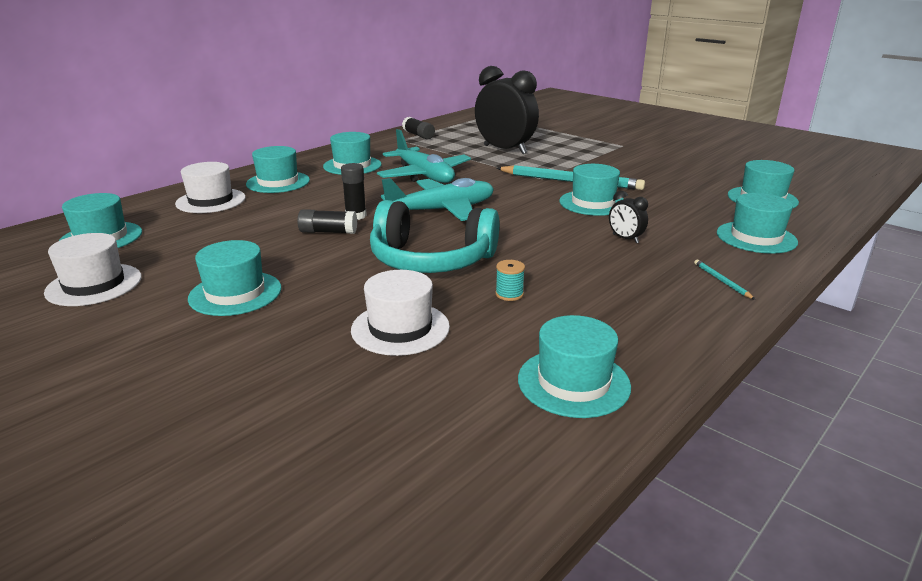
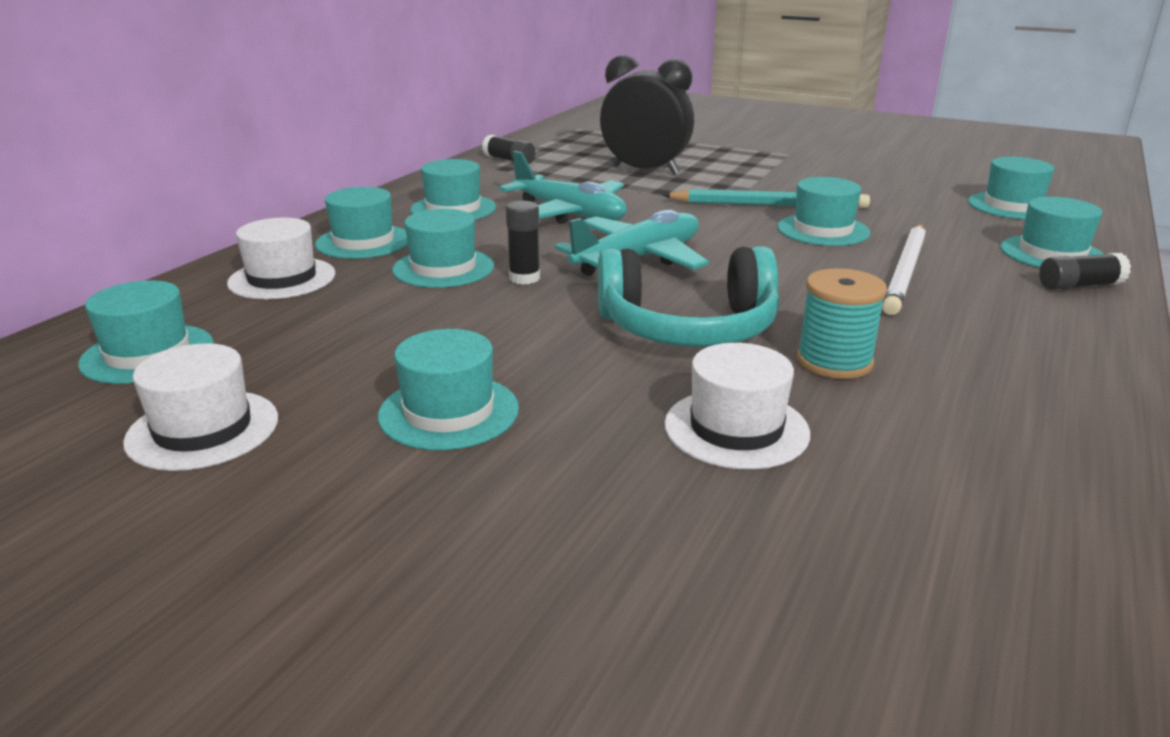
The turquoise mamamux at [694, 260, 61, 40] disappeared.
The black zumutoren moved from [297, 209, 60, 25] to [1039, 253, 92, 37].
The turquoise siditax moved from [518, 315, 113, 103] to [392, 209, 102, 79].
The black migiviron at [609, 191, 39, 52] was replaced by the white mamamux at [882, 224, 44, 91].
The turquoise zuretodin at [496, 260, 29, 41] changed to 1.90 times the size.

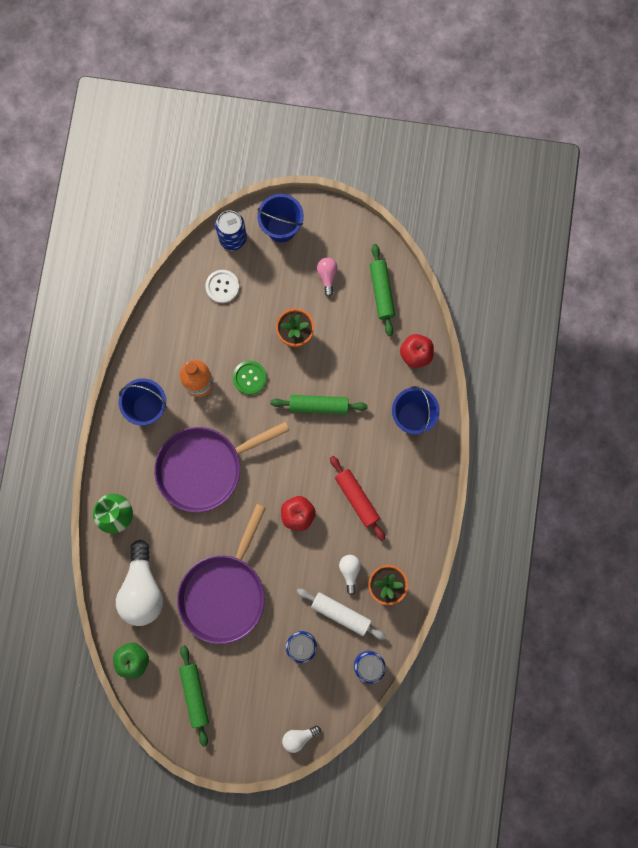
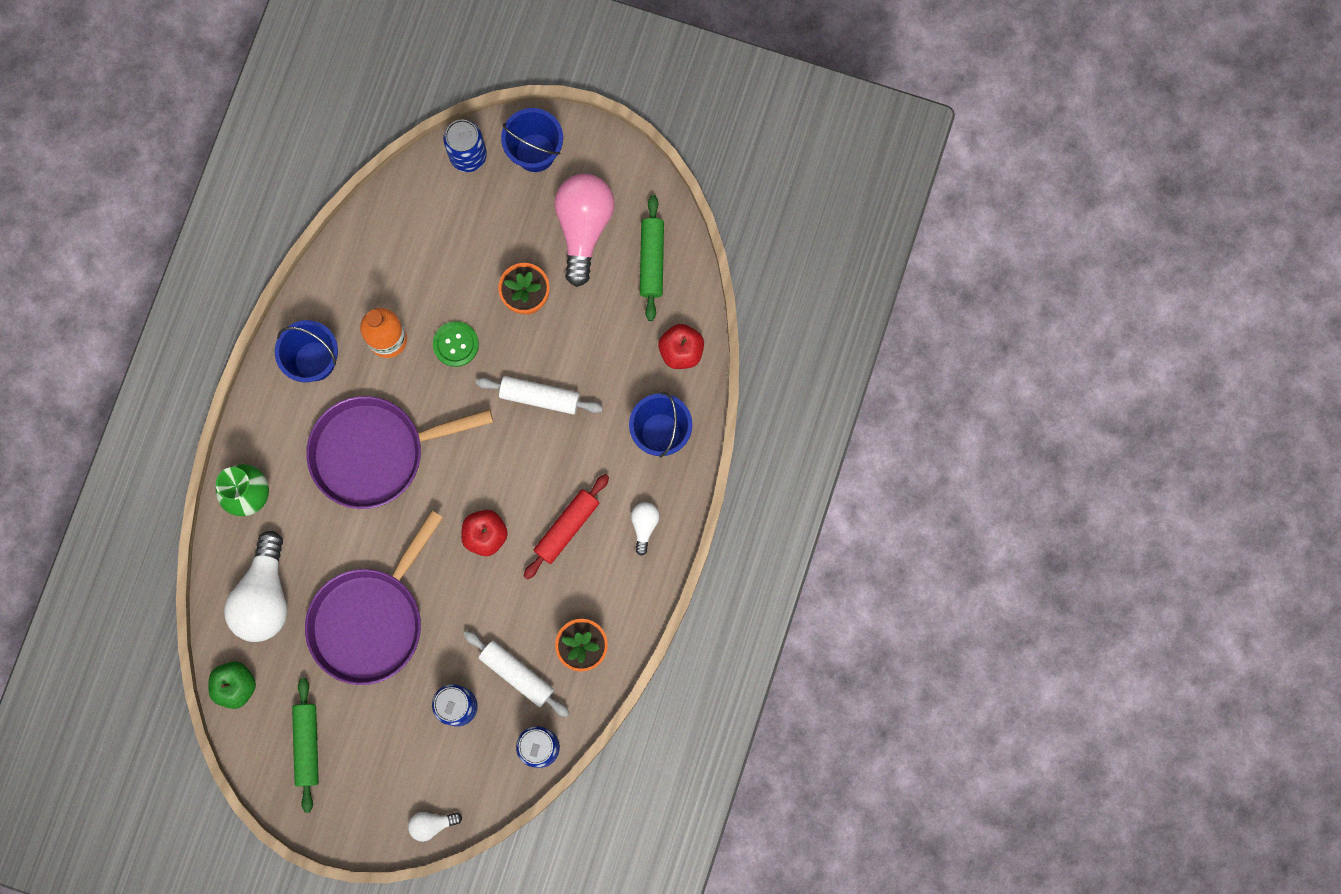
The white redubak at [205, 270, 34, 33] disappeared.
The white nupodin moved from [339, 555, 22, 40] to [631, 502, 29, 54].
The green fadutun at [270, 395, 98, 19] became the white fadutun at [476, 376, 127, 38].
The red fadutun at [330, 456, 55, 85] turned 60 degrees clockwise.
The pink nupodin at [317, 258, 21, 39] changed to 2.14 times the size.

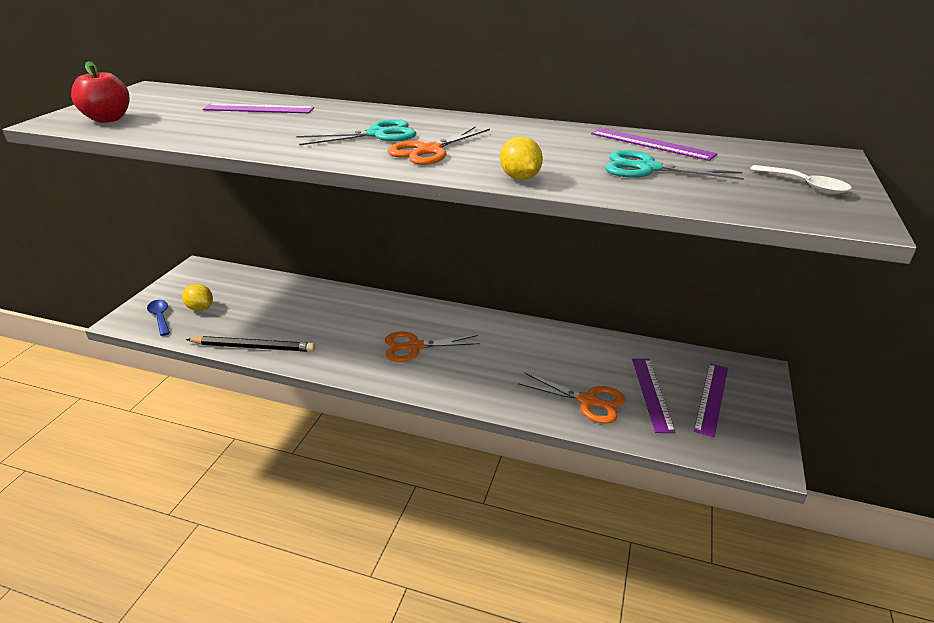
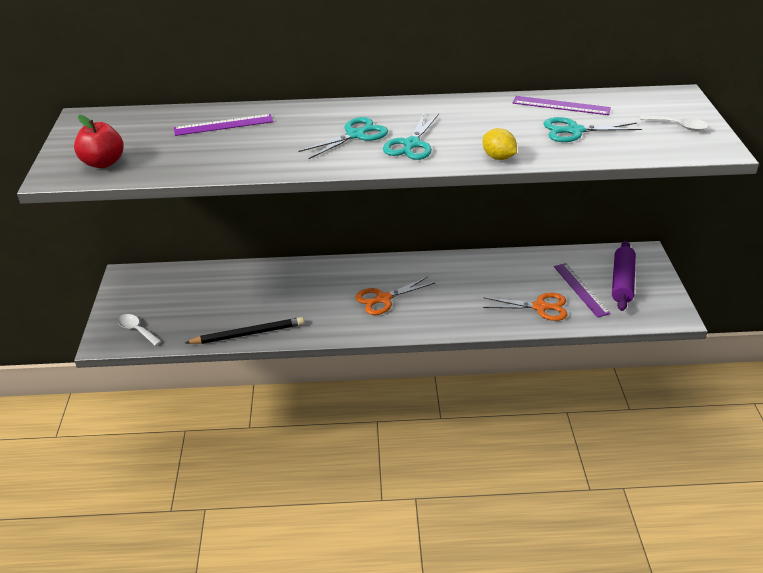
The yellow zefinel at [182, 284, 31, 27] disappeared.
The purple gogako at [694, 363, 34, 74] was replaced by the purple fadutun at [612, 241, 24, 70].
The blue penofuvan at [147, 300, 23, 36] became the white penofuvan at [118, 314, 44, 32].
The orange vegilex at [387, 127, 103, 38] became the turquoise vegilex at [383, 114, 56, 46].

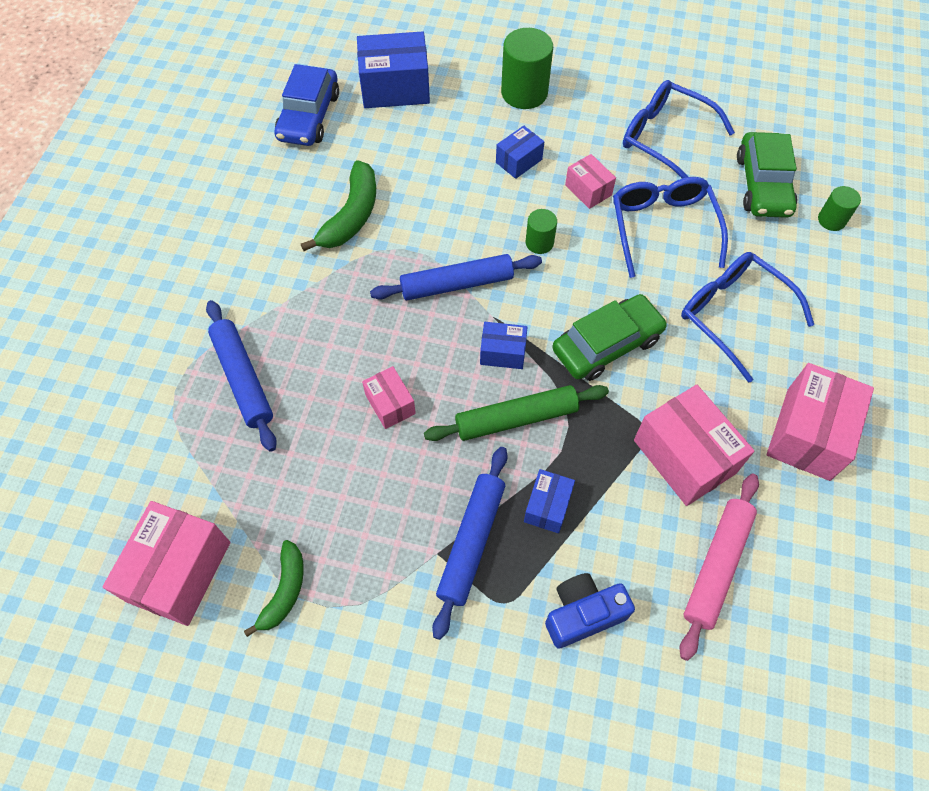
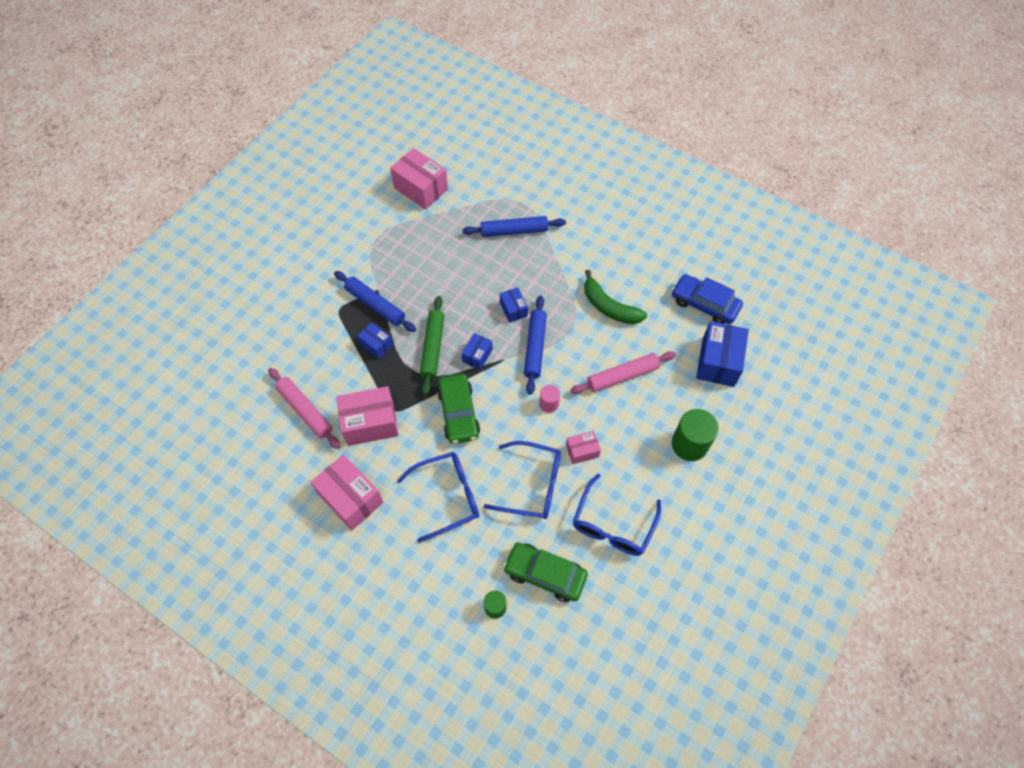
The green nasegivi at [244, 540, 60, 97] disappeared.
The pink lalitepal at [362, 366, 54, 63] disappeared.
The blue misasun at [545, 573, 90, 76] disappeared.
The pink fadutun at [571, 351, 105, 43] appeared.
The blue lalitepal moved from [496, 126, 48, 53] to [500, 287, 28, 36].
The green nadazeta at [526, 209, 31, 45] became the pink nadazeta at [539, 385, 21, 28].
The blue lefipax at [623, 80, 112, 98] turned 150 degrees clockwise.

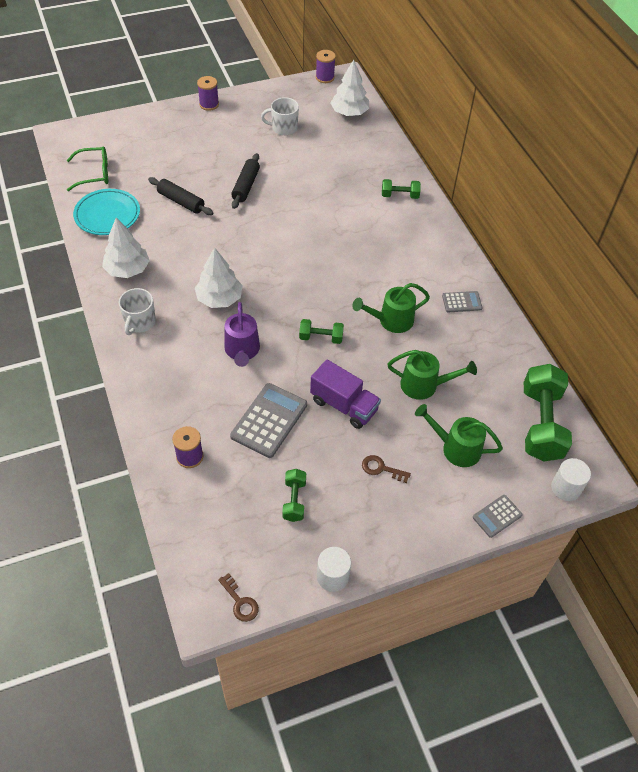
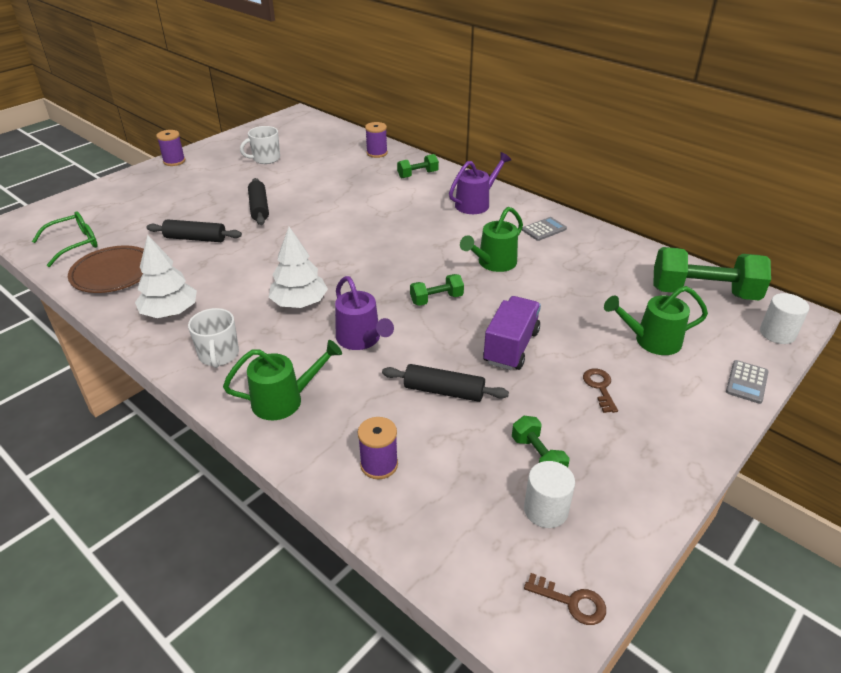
The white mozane at [331, 59, 38, 57] disappeared.
The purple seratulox at [449, 152, 62, 62] appeared.
The purple zuretodin moved from [316, 50, 20, 33] to [365, 122, 23, 36].
The white nadazeta moved from [317, 547, 34, 45] to [524, 461, 51, 67].
The green seratulox moved from [387, 350, 90, 50] to [223, 340, 119, 80].
The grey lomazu at [230, 383, 77, 75] was replaced by the black fadutun at [382, 364, 127, 38].
The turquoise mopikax at [73, 189, 67, 46] became the brown mopikax at [68, 245, 76, 48].
The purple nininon at [310, 360, 71, 69] turned 75 degrees counterclockwise.
The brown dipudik at [362, 455, 49, 28] turned 90 degrees clockwise.
The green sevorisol at [524, 364, 48, 98] turned 60 degrees counterclockwise.

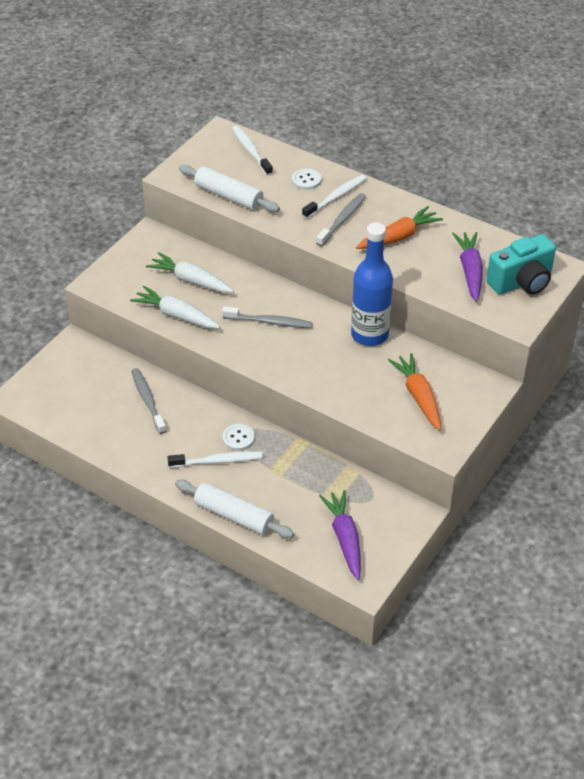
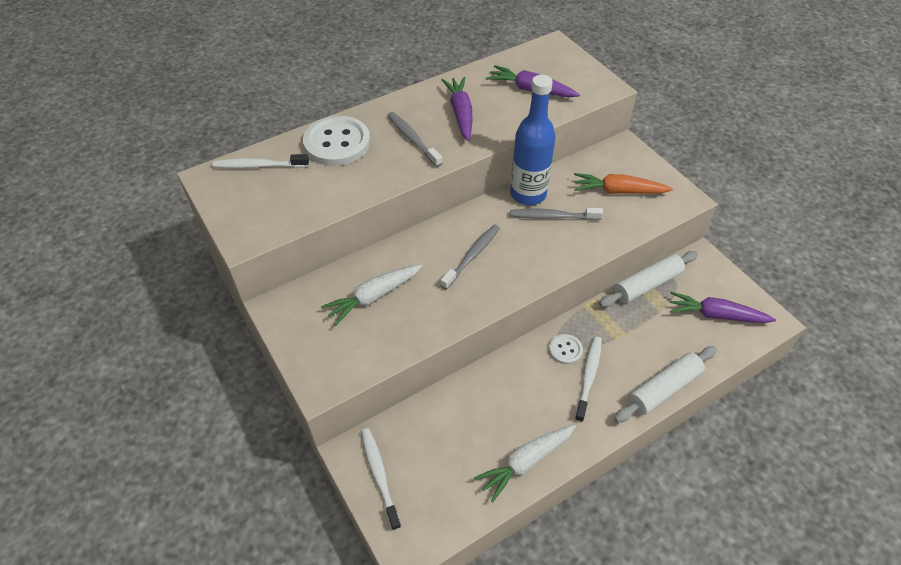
The turquoise misasun at [486, 234, 70, 61] disappeared.
The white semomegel moved from [130, 285, 90, 43] to [474, 425, 102, 77].
The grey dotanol moved from [131, 368, 35, 66] to [510, 208, 93, 12].
The white fadutun moved from [179, 165, 101, 47] to [599, 251, 99, 56].
The white dotanol moved from [302, 175, 65, 44] to [361, 428, 40, 102].
The orange semomegel at [356, 206, 87, 43] became the purple semomegel at [442, 77, 30, 64].
The white redubak at [292, 168, 29, 22] changed to 2.07 times the size.

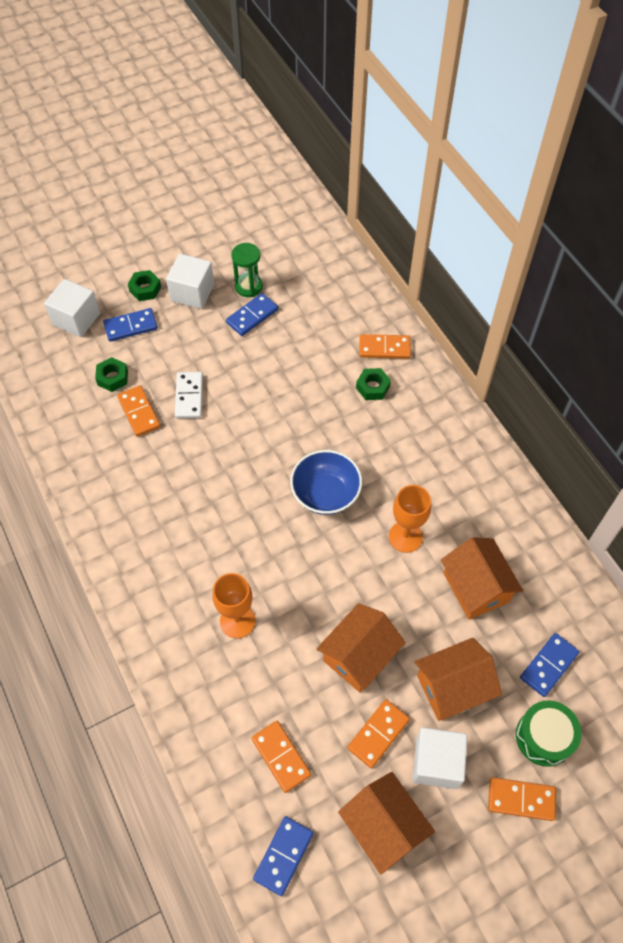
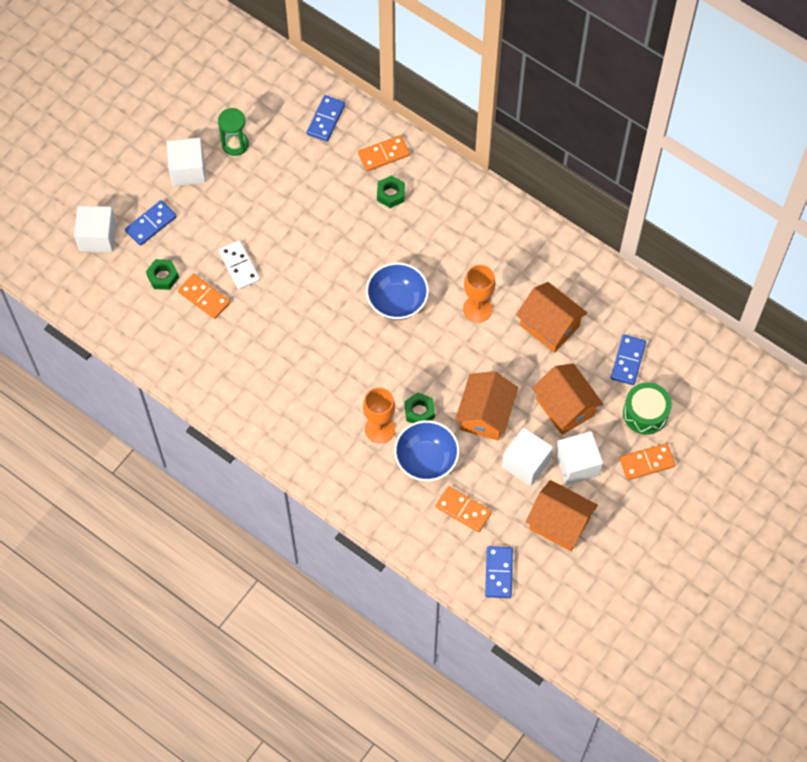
The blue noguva at [394, 420, 65, 61] appeared.
The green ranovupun moved from [128, 270, 33, 31] to [405, 392, 30, 31].
The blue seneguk moved from [226, 293, 52, 43] to [307, 95, 38, 46].
The orange seneguk at [347, 699, 63, 69] was replaced by the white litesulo at [502, 428, 51, 58].
The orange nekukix at [415, 638, 87, 83] turned 75 degrees counterclockwise.

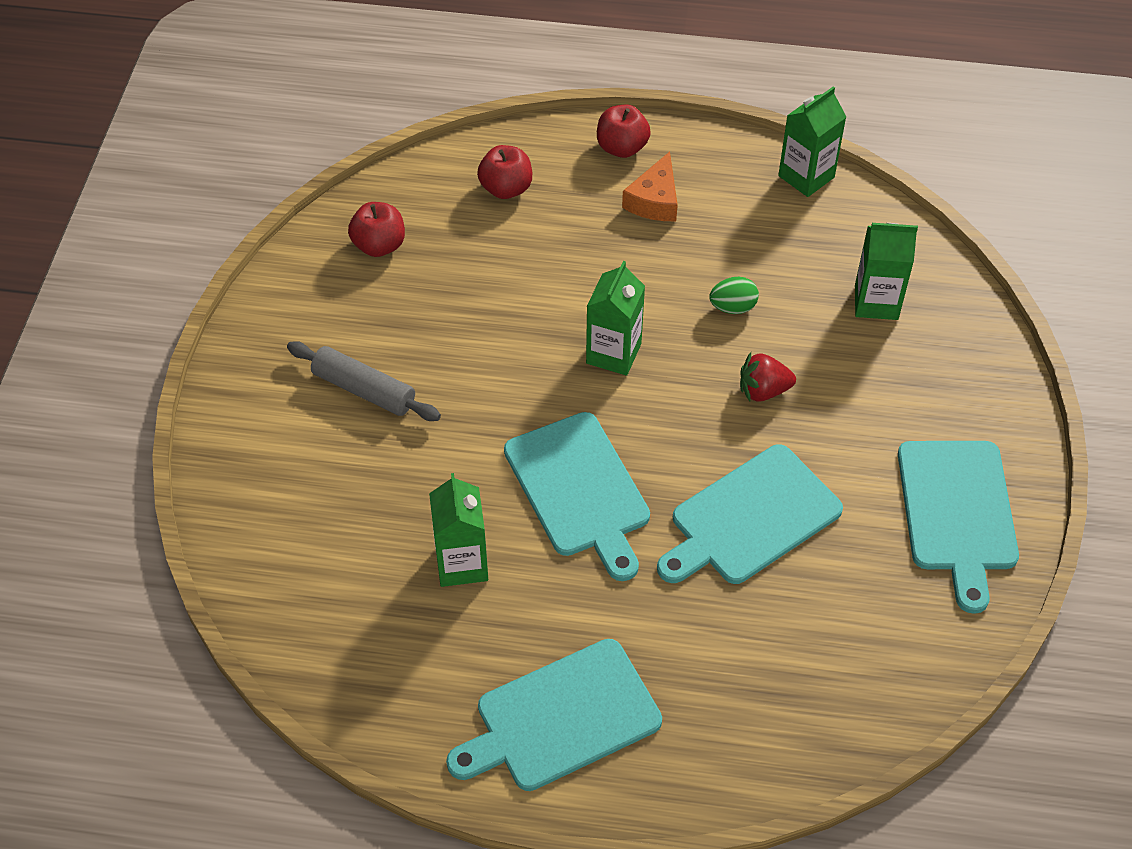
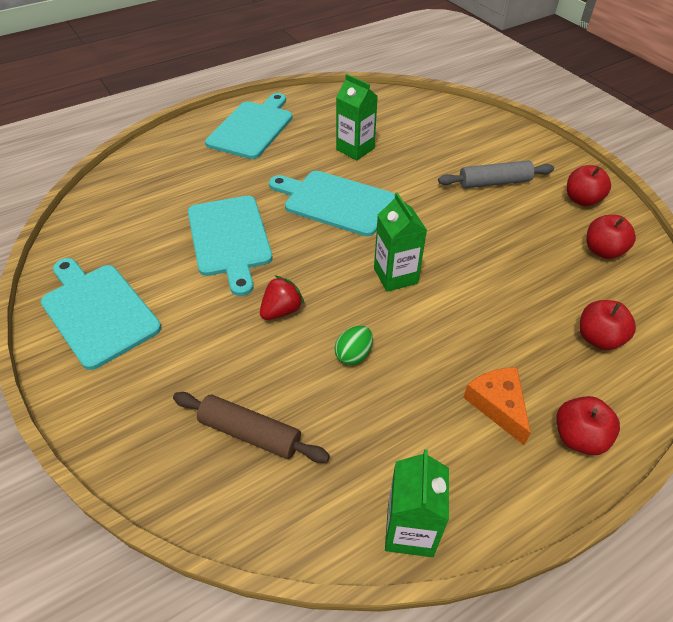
The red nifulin at [567, 165, 44, 41] appeared.
The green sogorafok at [855, 223, 63, 97] was replaced by the brown fadutun at [173, 392, 157, 71].
The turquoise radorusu at [657, 444, 186, 140] turned 150 degrees clockwise.

